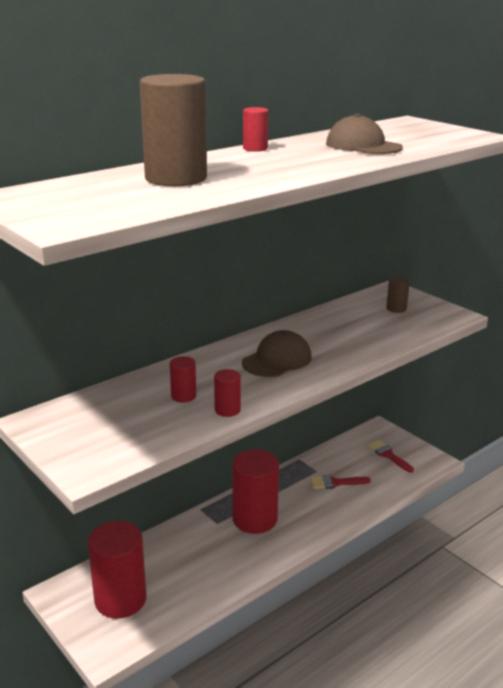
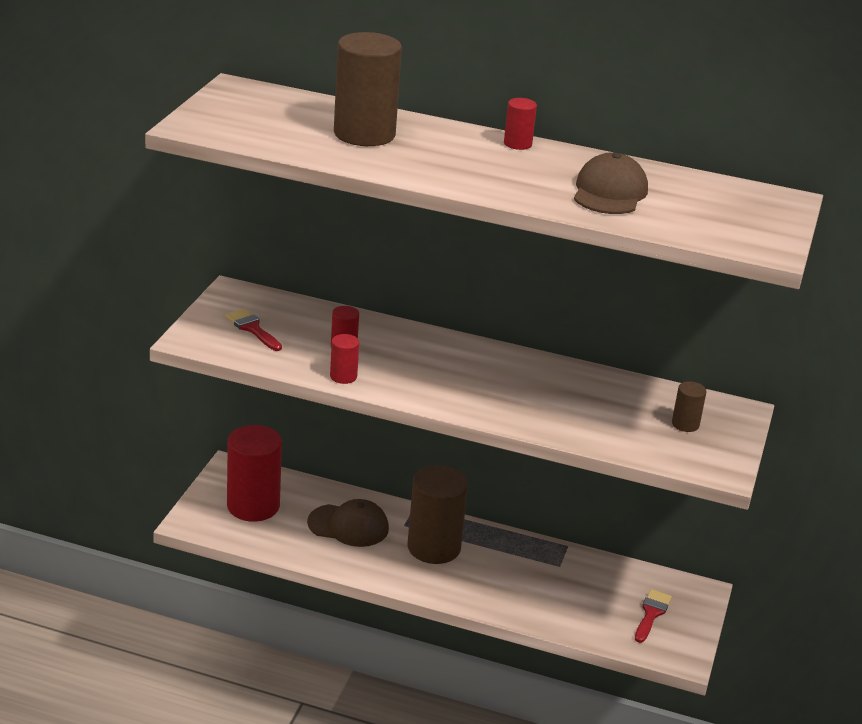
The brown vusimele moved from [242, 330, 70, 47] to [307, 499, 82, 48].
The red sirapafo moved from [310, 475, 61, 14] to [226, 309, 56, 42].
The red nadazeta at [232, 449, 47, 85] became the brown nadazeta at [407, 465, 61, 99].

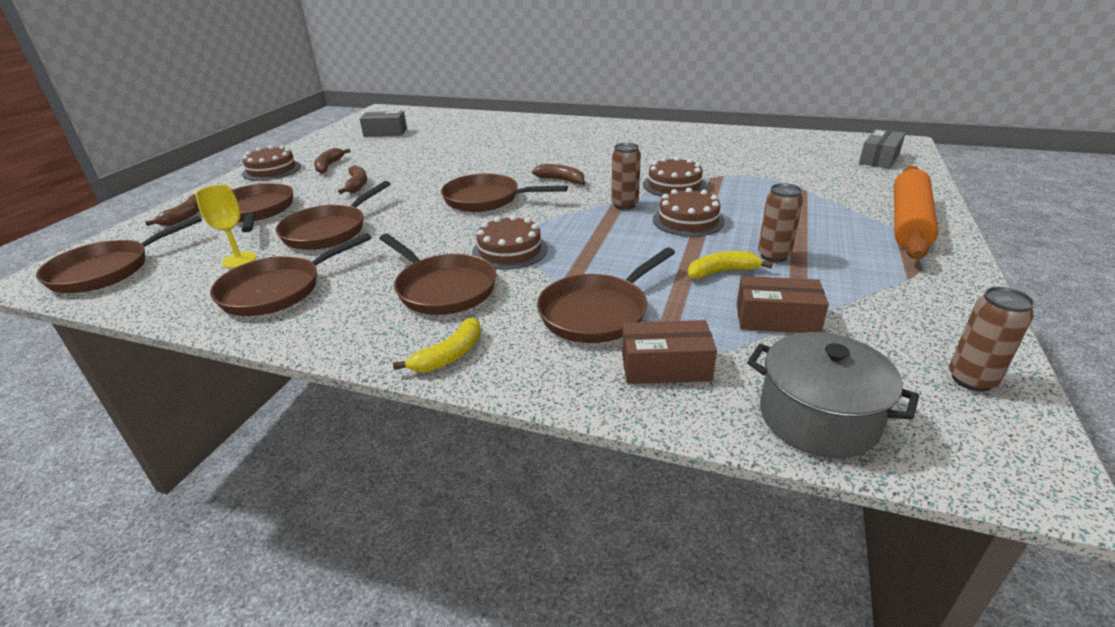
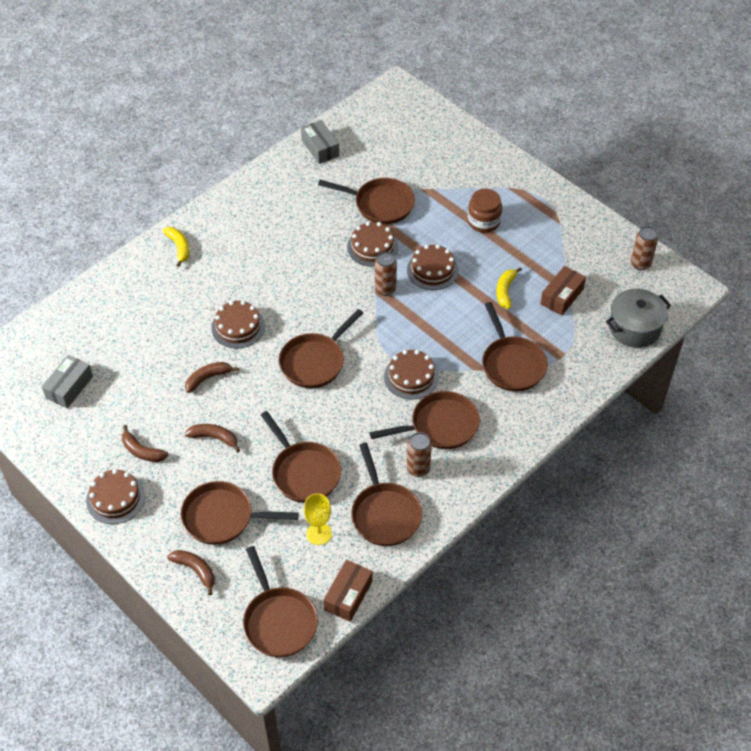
The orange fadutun at [894, 166, 44, 93] disappeared.
The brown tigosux at [211, 300, 54, 48] appeared.
The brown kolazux at [318, 178, 97, 46] appeared.
The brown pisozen at [468, 189, 34, 44] appeared.
The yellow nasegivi moved from [393, 317, 88, 55] to [163, 227, 26, 40].
The brown nasegivi moved from [532, 164, 54, 21] to [185, 362, 54, 31].
The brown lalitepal moved from [622, 320, 95, 64] to [323, 560, 50, 62].
The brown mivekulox moved from [758, 183, 45, 79] to [407, 432, 25, 45].
The grey lalitepal moved from [859, 129, 47, 40] to [301, 120, 38, 44].

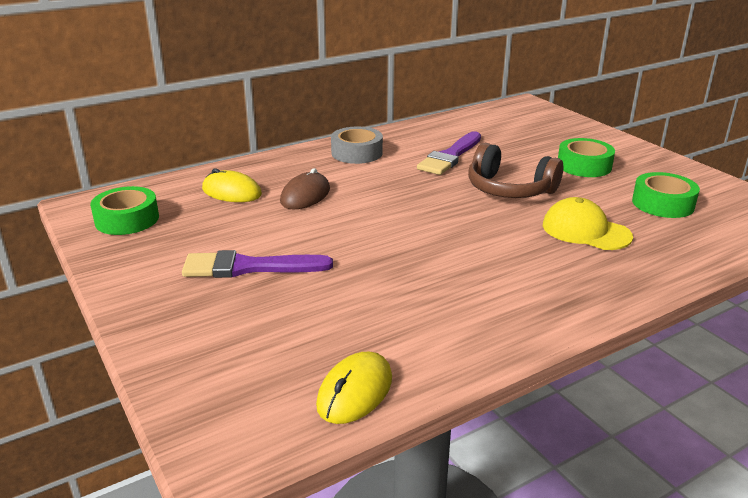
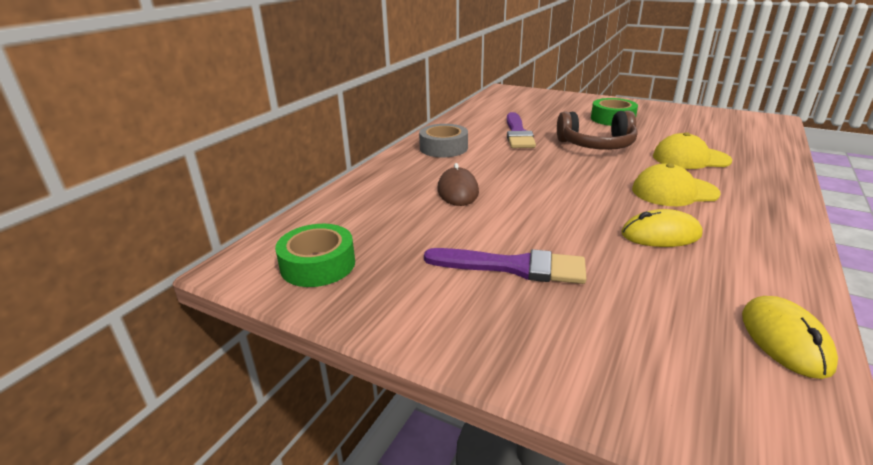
The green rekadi at [632, 172, 68, 46] disappeared.
The yellow vusimele at [632, 163, 89, 43] appeared.
The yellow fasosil moved from [202, 168, 60, 34] to [621, 209, 82, 38].
The purple sirapafo at [182, 250, 151, 28] turned 135 degrees counterclockwise.

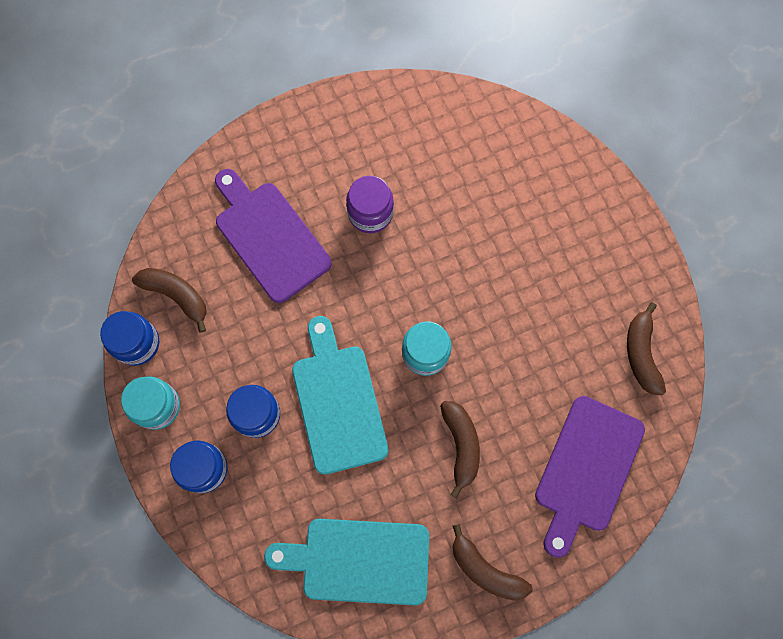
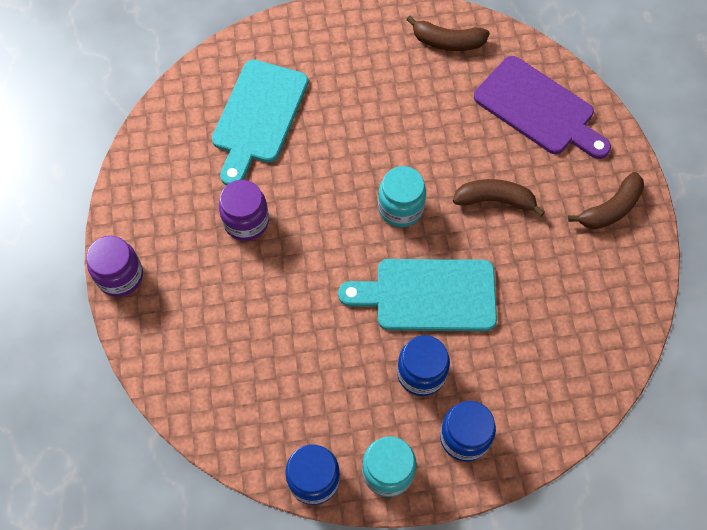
The brown nasegivi at [132, 268, 75, 65] disappeared.
The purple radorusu at [215, 169, 117, 134] disappeared.
The purple pisozen at [86, 236, 57, 61] appeared.
The turquoise radorusu moved from [264, 519, 165, 86] to [212, 60, 96, 126].

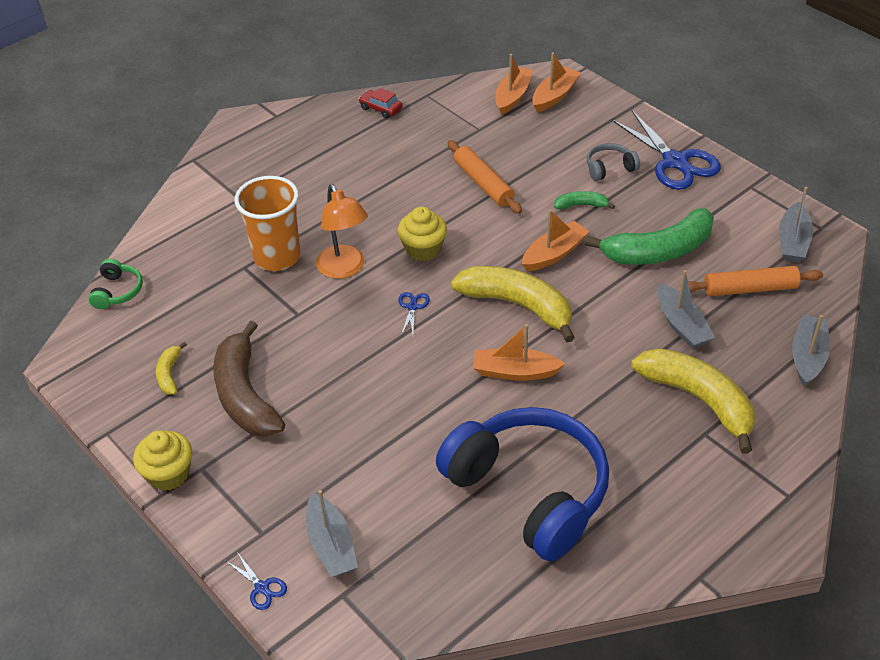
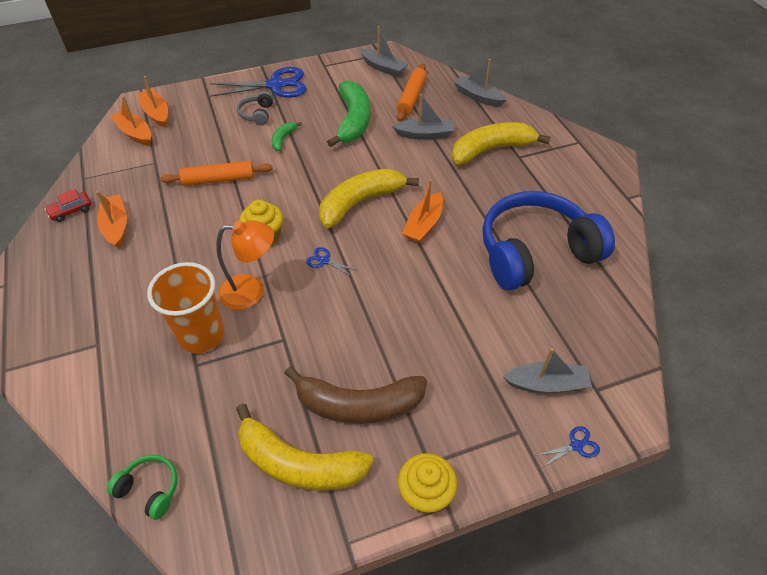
The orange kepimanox moved from [522, 209, 68, 62] to [96, 191, 31, 58].
The yellow nasegivi at [156, 342, 31, 53] changed to 2.17 times the size.

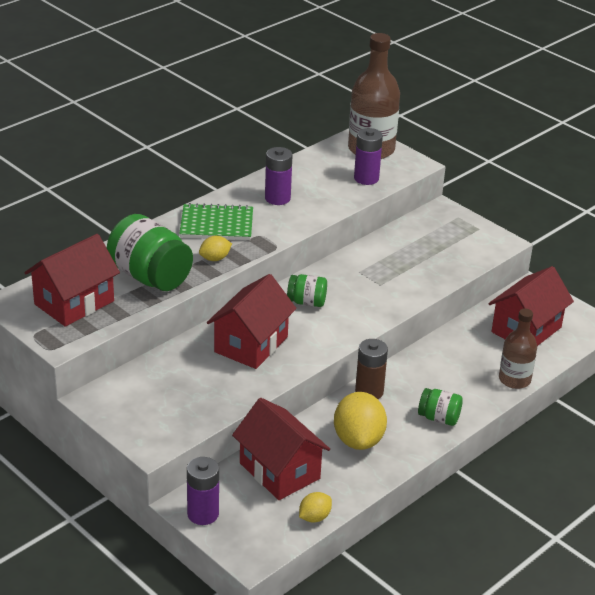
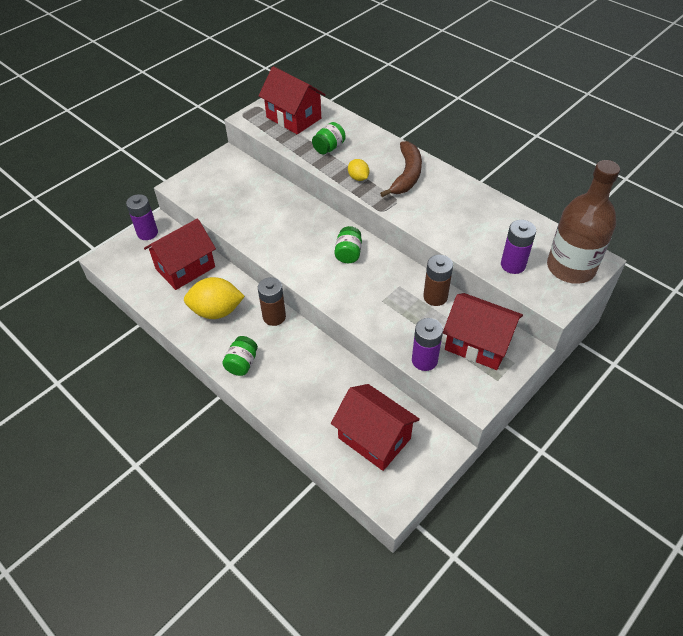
The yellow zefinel at [299, 492, 33, 31] disappeared.
The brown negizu at [499, 309, 38, 80] disappeared.
The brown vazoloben at [423, 255, 30, 51] appeared.
The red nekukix moved from [207, 274, 90, 95] to [443, 293, 80, 77].
The purple vazoloben moved from [265, 147, 27, 58] to [412, 318, 31, 53].
The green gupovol at [179, 203, 74, 37] was replaced by the brown nasegivi at [380, 141, 42, 56].
The green pisozen at [107, 214, 86, 77] changed to 0.52 times the size.

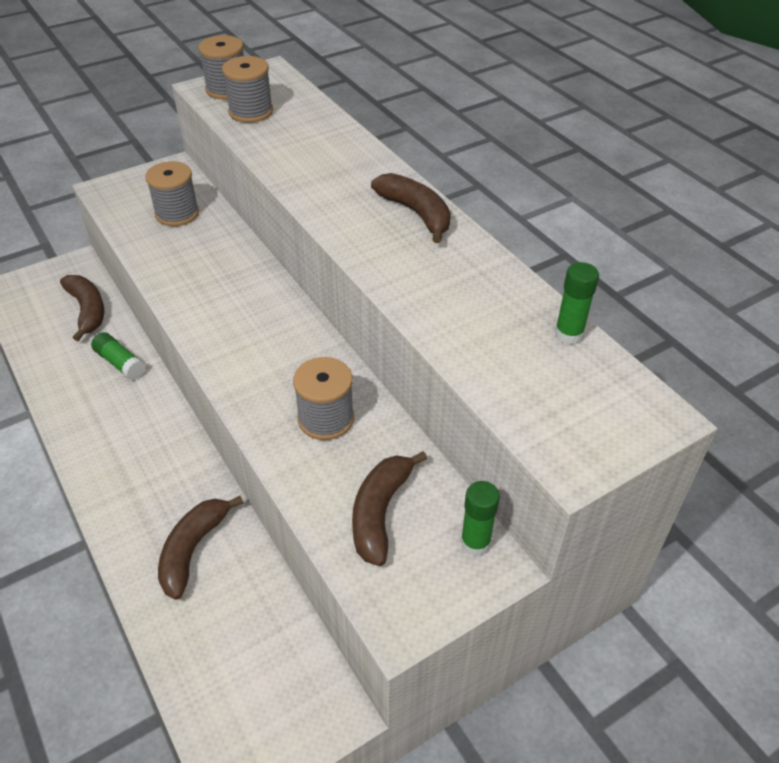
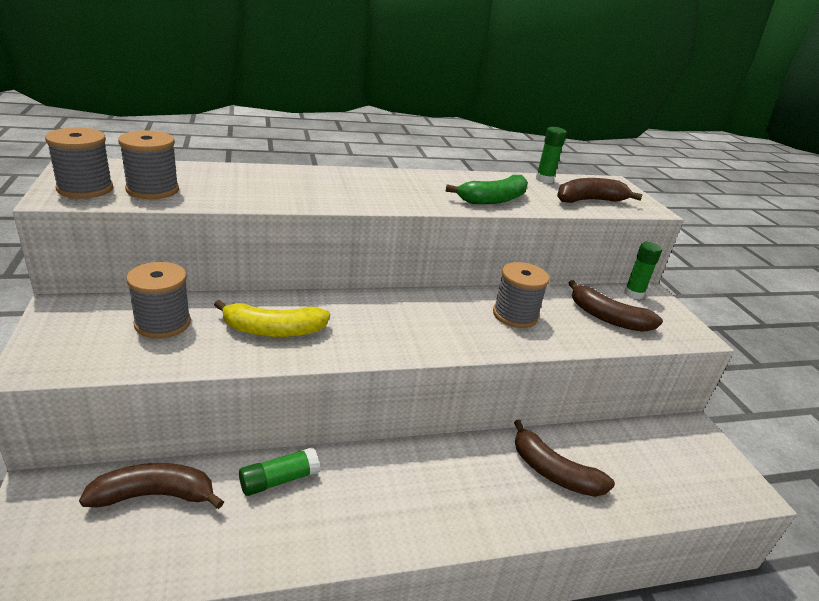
The yellow nasegivi at [214, 300, 116, 37] appeared.
The green nasegivi at [446, 175, 82, 29] appeared.
The brown nasegivi moved from [371, 173, 80, 70] to [557, 178, 86, 25].

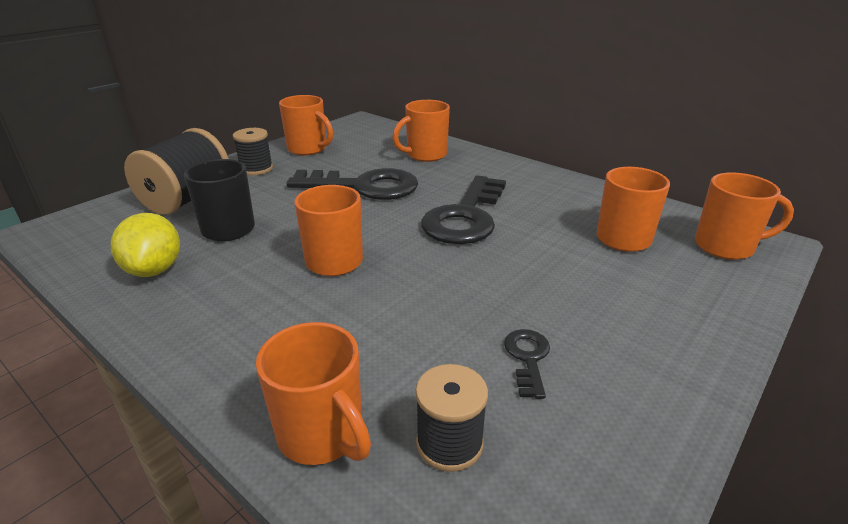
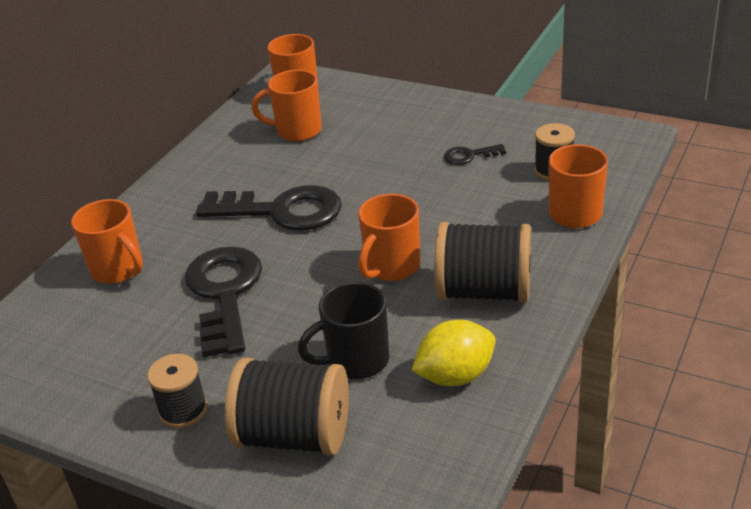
The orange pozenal at [279, 95, 54, 60] disappeared.
The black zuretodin at [434, 222, 97, 81] appeared.

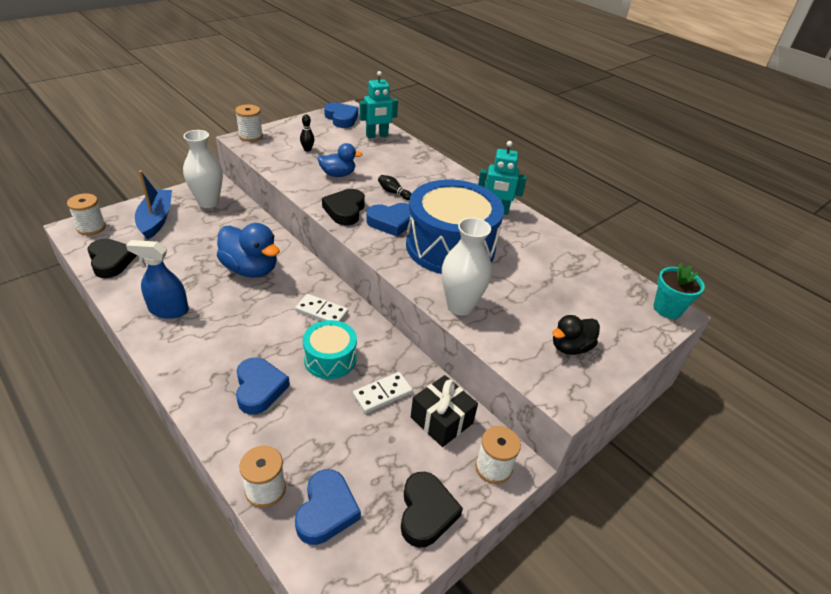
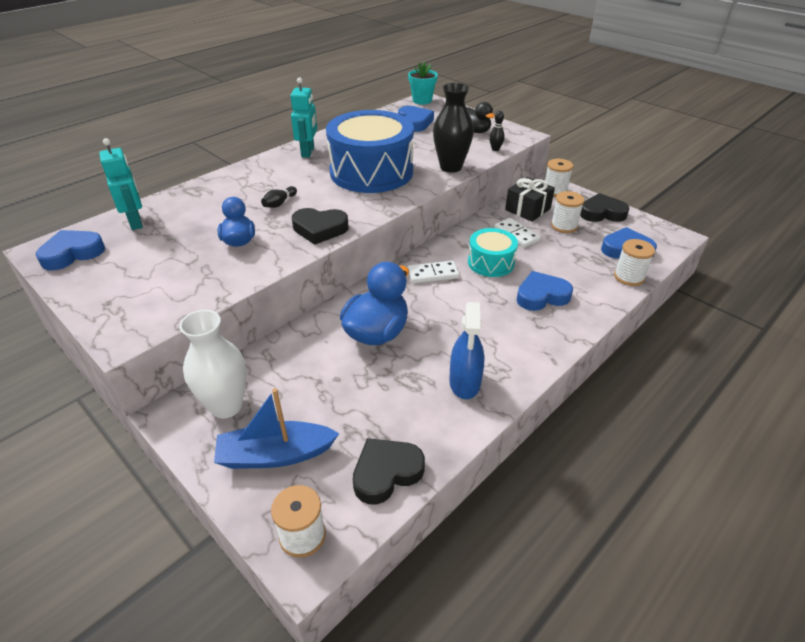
The white zuretodin moved from [235, 104, 28, 38] to [551, 191, 33, 42].
The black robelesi moved from [300, 114, 14, 37] to [489, 111, 16, 40].
The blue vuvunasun moved from [366, 203, 45, 34] to [398, 106, 36, 26].
The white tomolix at [442, 218, 50, 97] became the black tomolix at [433, 83, 41, 90].
The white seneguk at [295, 294, 53, 28] turned 60 degrees clockwise.

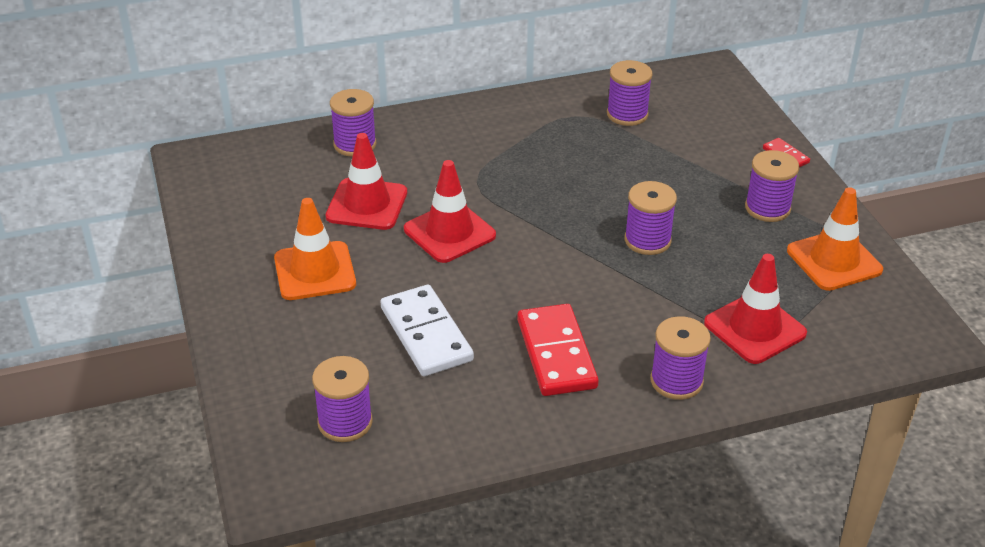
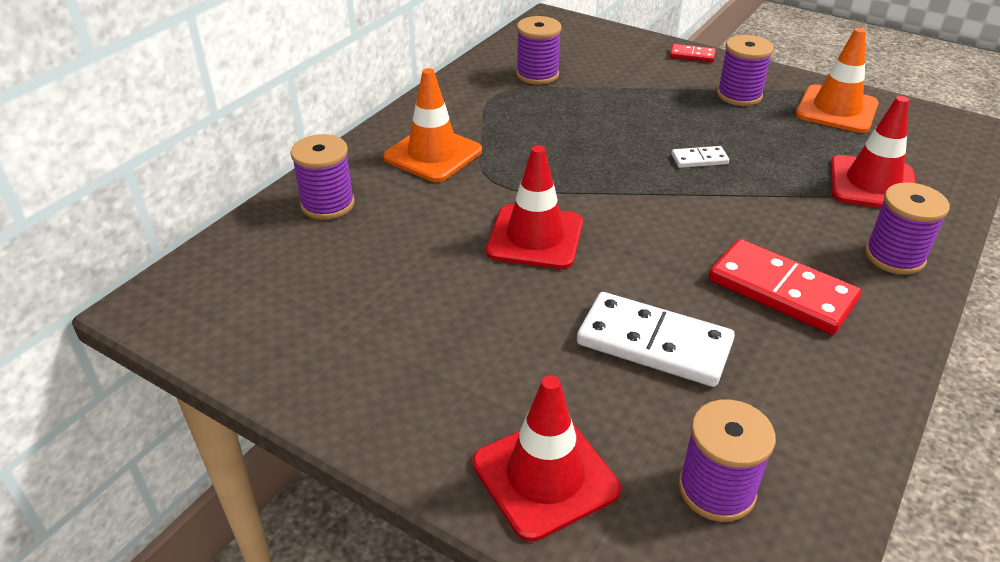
The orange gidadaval moved from [274, 198, 82, 102] to [383, 68, 99, 114].
The red gidadaval moved from [326, 133, 81, 97] to [472, 375, 149, 167].
The purple zuretodin at [624, 181, 53, 74] was replaced by the white seneguk at [671, 146, 58, 22].

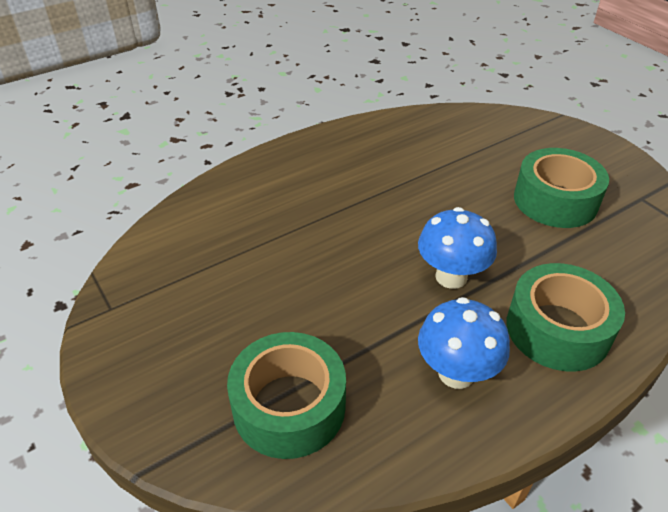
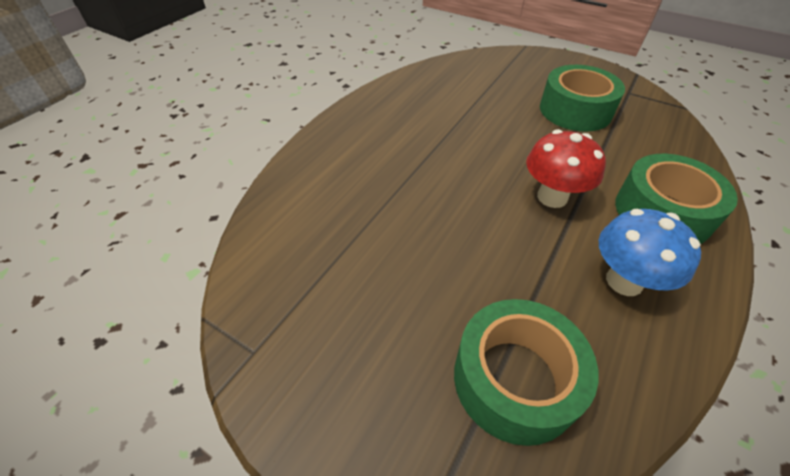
The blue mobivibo at [418, 207, 79, 82] became the red mobivibo at [526, 129, 80, 79].

